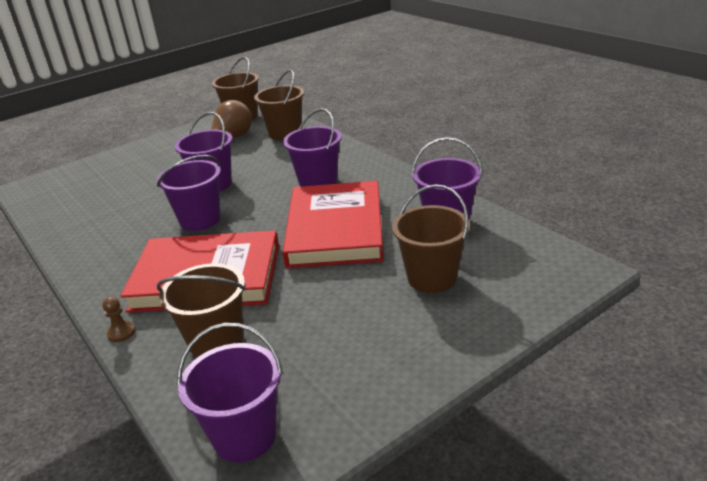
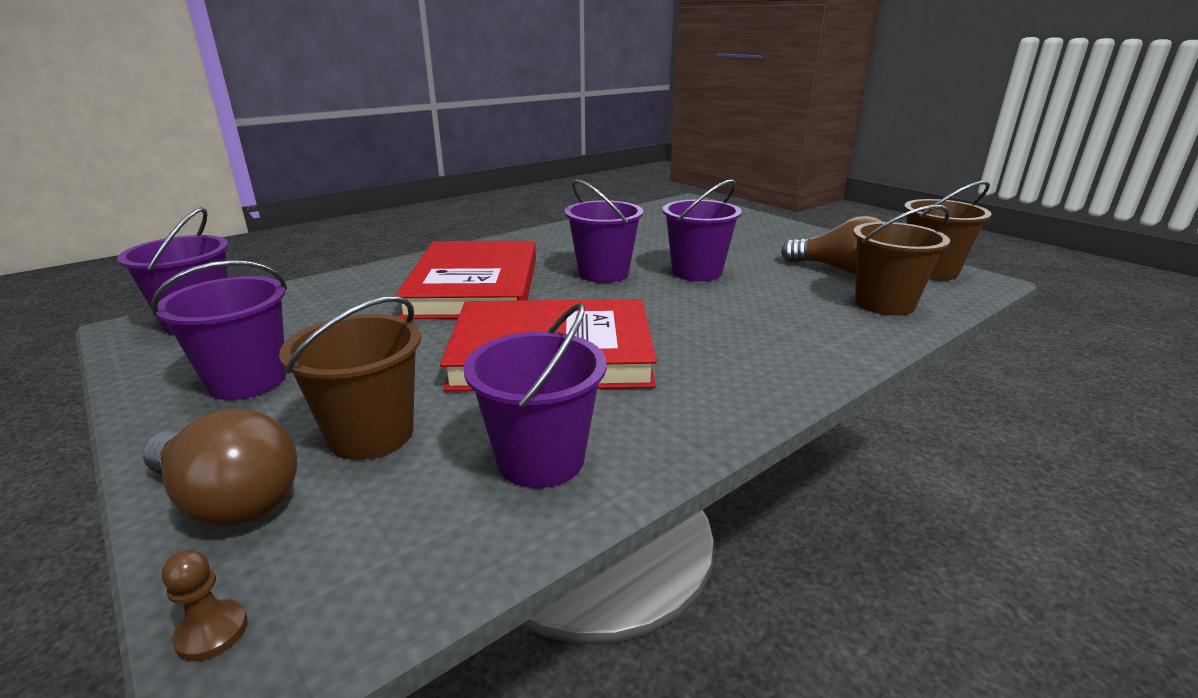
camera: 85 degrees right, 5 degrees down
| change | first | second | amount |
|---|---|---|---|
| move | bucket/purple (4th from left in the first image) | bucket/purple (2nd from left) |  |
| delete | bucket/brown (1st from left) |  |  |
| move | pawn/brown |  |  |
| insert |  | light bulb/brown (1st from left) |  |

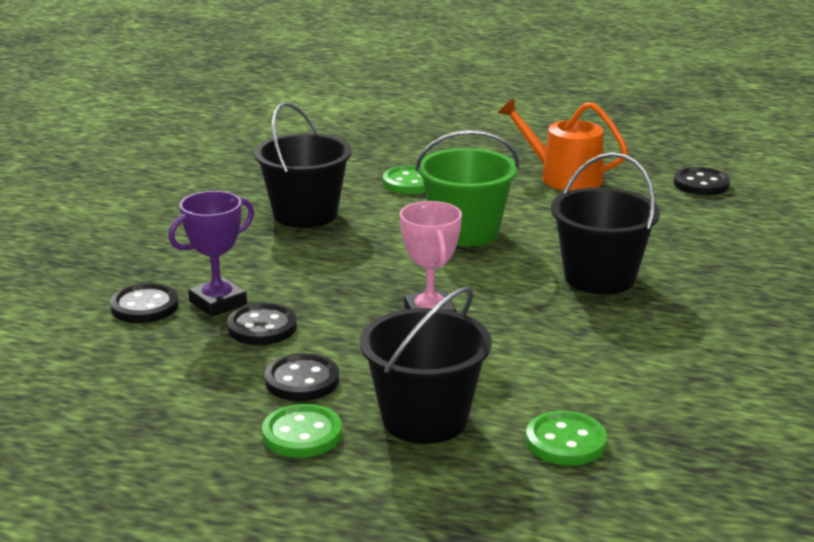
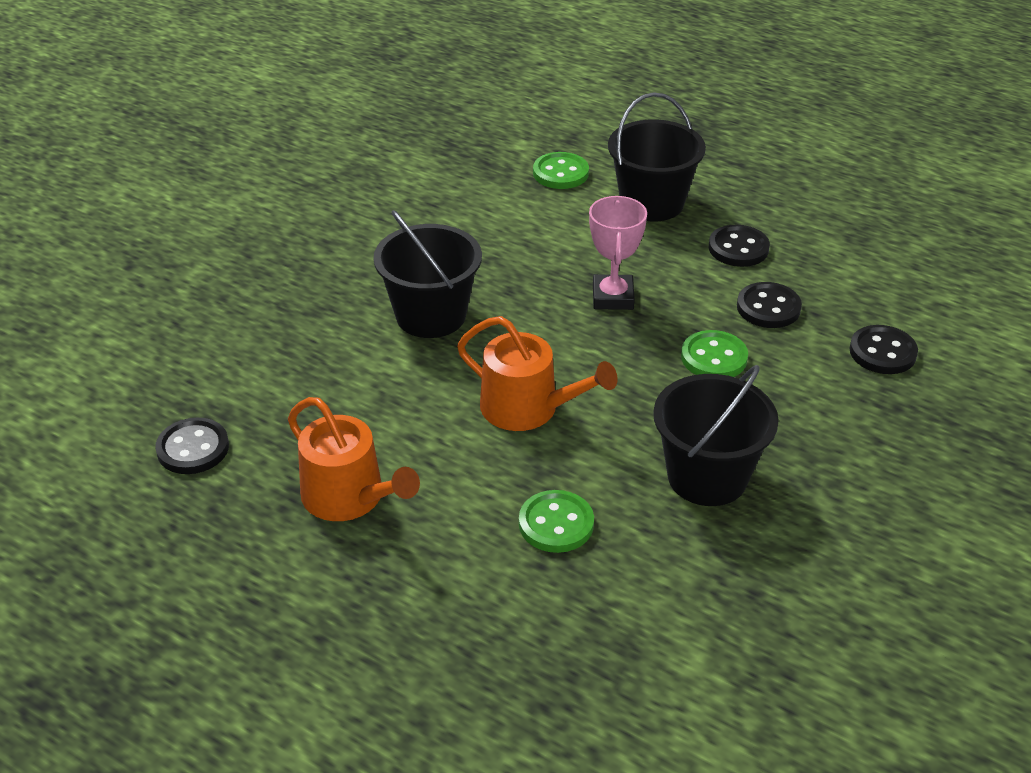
camera: 165 degrees left, 15 degrees up
| change | first | second | amount |
|---|---|---|---|
| replace | bucket/green | watering can/orange (2nd from left) |  |
| delete | trophy/purple |  |  |
| move | button/green (1st from left in the first image) | button/green (3rd from left) |  |

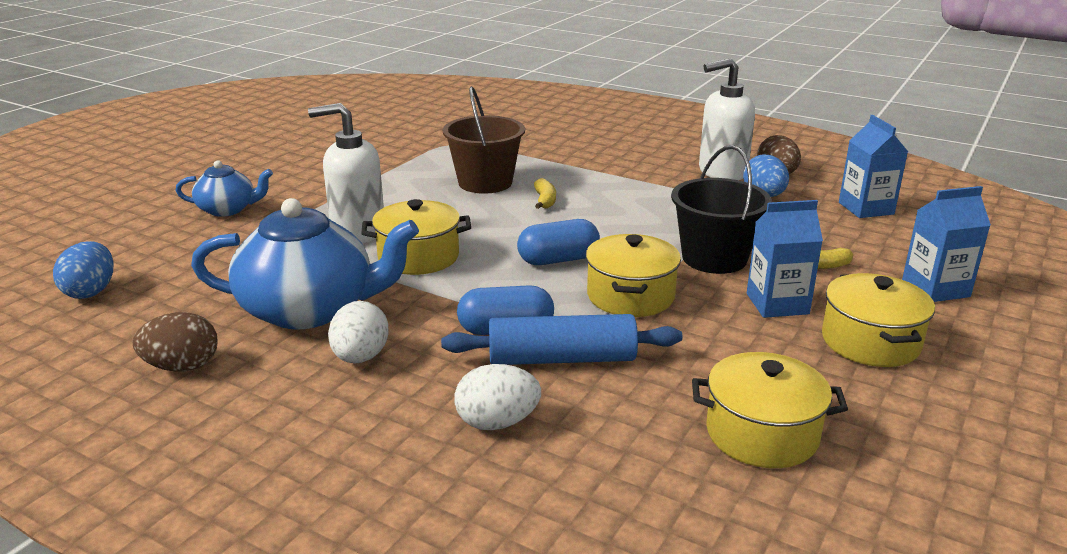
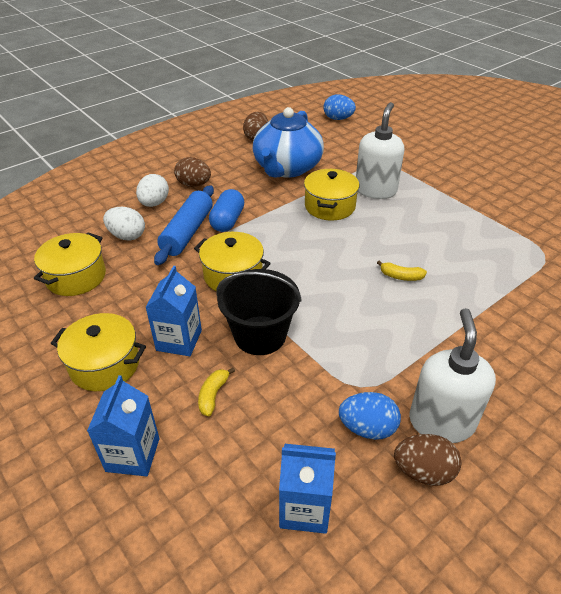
camera: 110 degrees right, 15 degrees up
| change | first | second | amount |
|---|---|---|---|
| delete | bucket/brown |  |  |
| delete | teapot/blue (1st from left) |  |  |
| delete | capsule/blue (2nd from left) |  |  |
| move | egg/white (1st from left) |  |  |
| insert |  | egg/brown (1st from left) |  |

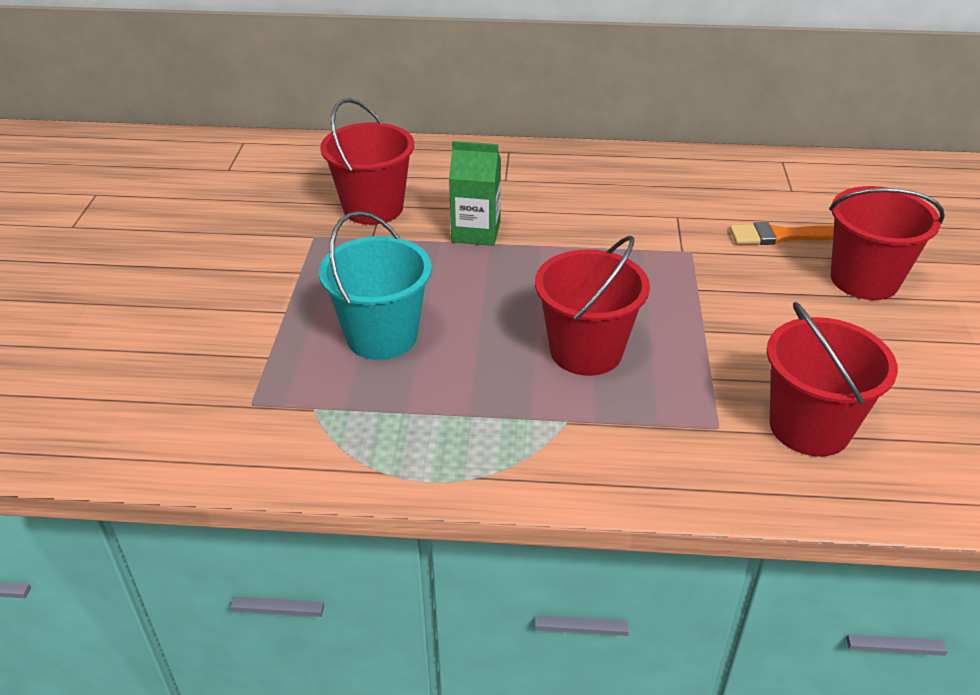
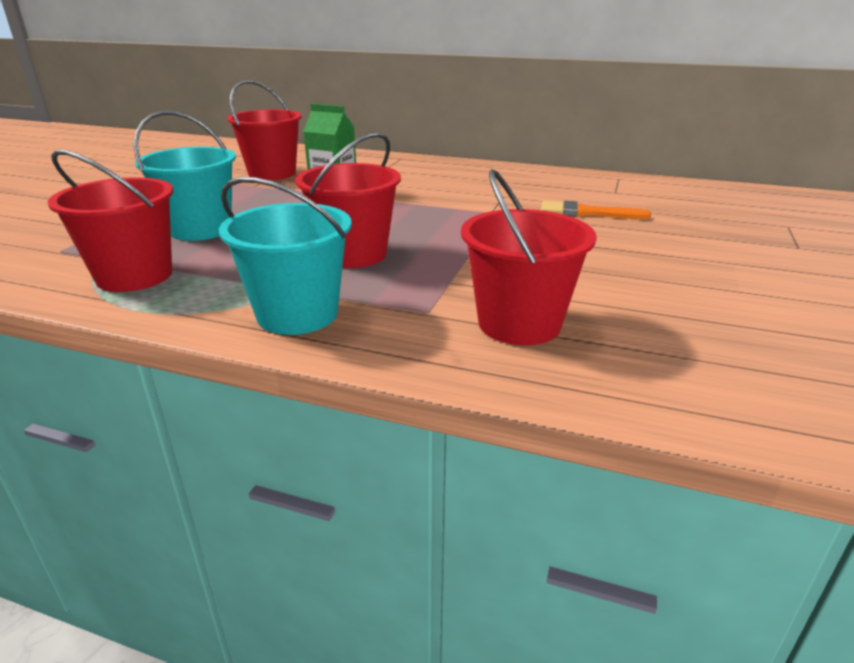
camera: 15 degrees right, 10 degrees down
| change | first | second | amount |
|---|---|---|---|
| move | bucket/red (4th from left in the first image) | bucket/red (1st from left) |  |
| insert |  | bucket/turquoise (2nd from left) |  |

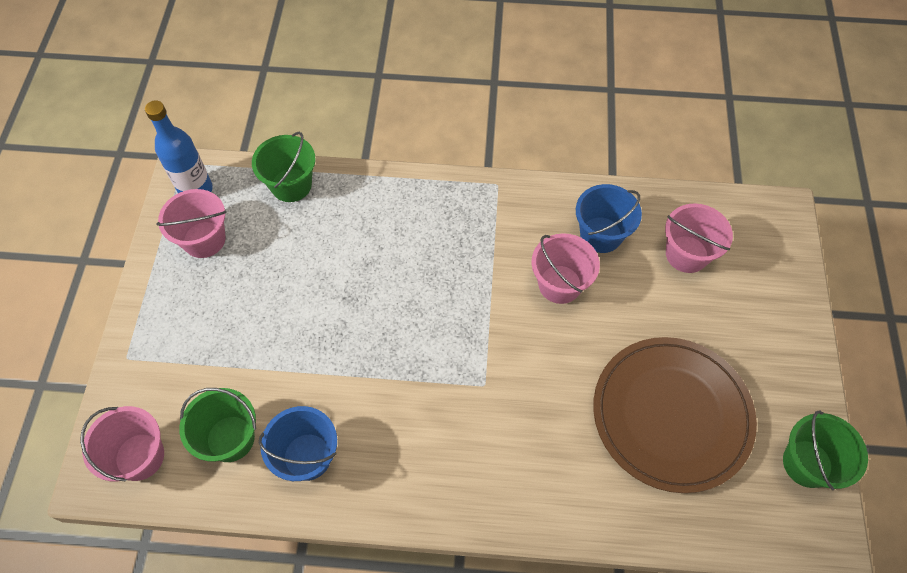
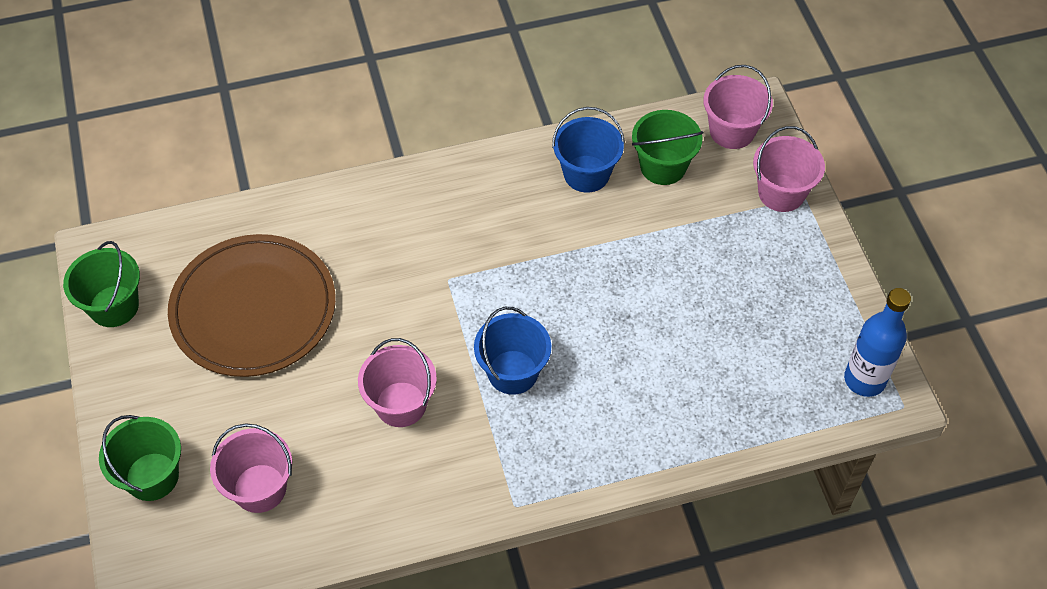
camera: 160 degrees right, 5 degrees down
| change | first | second | amount |
|---|---|---|---|
| move | bucket/green (2nd from left) |  |  |
| move | bucket/blue (2nd from left in the first image) | bucket/blue (1st from left) |  |
| move | bucket/pink (2nd from left in the first image) | bucket/pink (4th from left) |  |

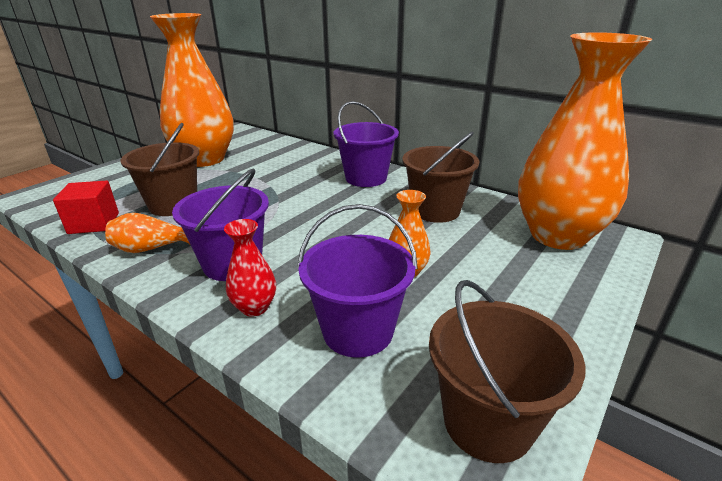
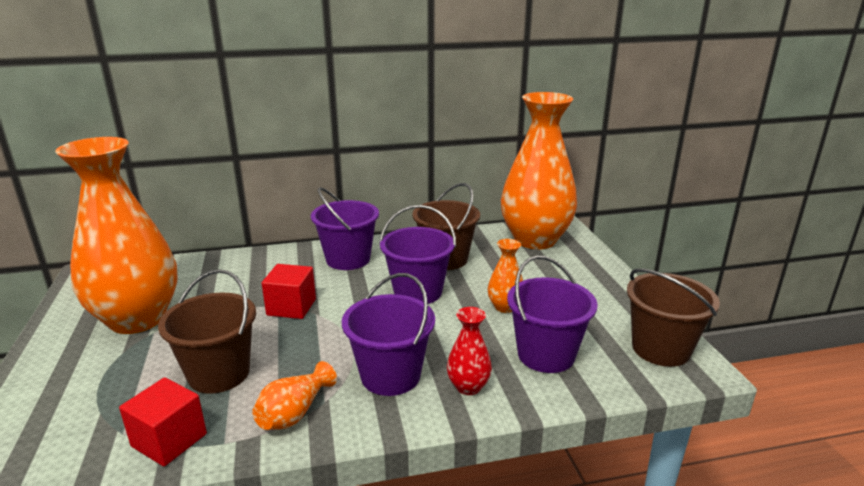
camera: 50 degrees left, 5 degrees down
| change | first | second | amount |
|---|---|---|---|
| insert |  | bucket/purple (3rd from left) |  |
| insert |  | cube/red (2nd from left) |  |

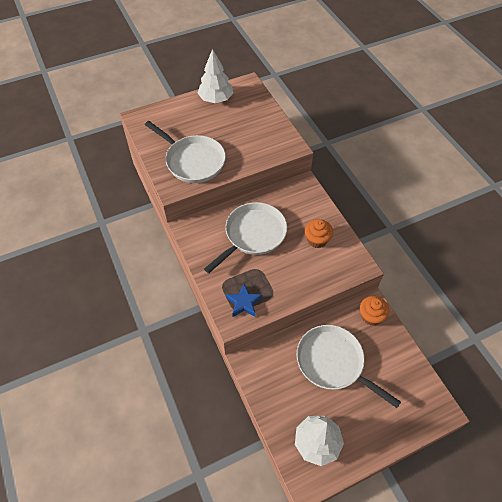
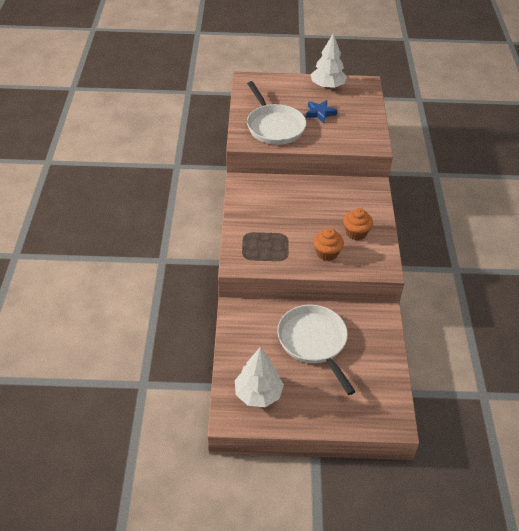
camera: 25 degrees right, 10 degrees down
| change | first | second | amount |
|---|---|---|---|
| delete | pan/white (2nd from left) |  |  |
| move | star/blue |  |  |
| move | cupcake/orange (2nd from left in the first image) | cupcake/orange (1st from left) |  |

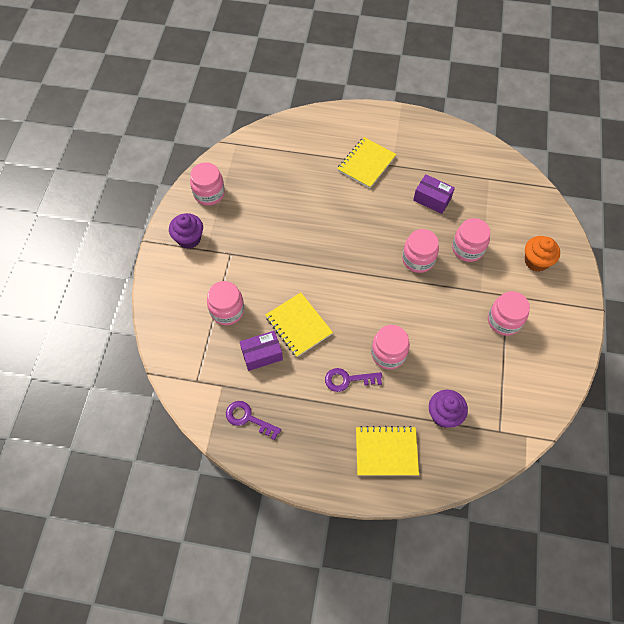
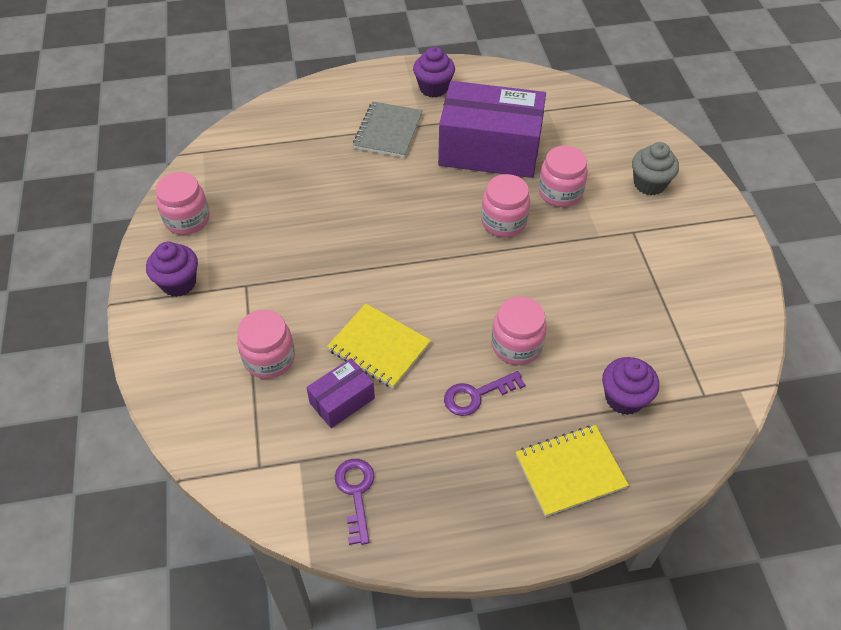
camera: 20 degrees left, 10 degrees down
| change | first | second | amount |
|---|---|---|---|
| recolor | notebook/yellow (2nd from left) | notebook/grey |  |
| resize | box/purple (2nd from left) |  | x2.17 |
| recolor | cupcake/orange | cupcake/grey |  |
| delete | jar/pink (6th from left) |  |  |
| rotate | key/purple (1st from left) |  | 75 degrees clockwise |
| insert |  | cupcake/purple (2nd from left) |  |

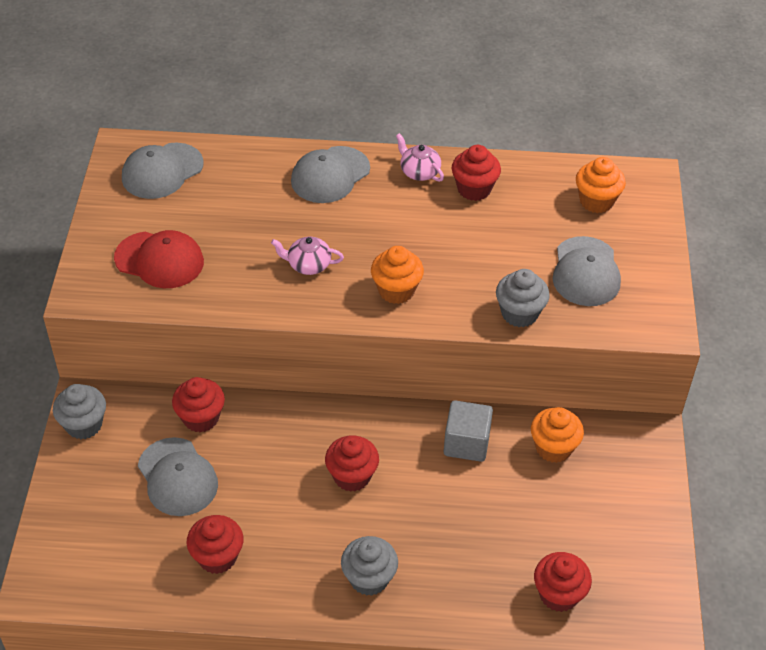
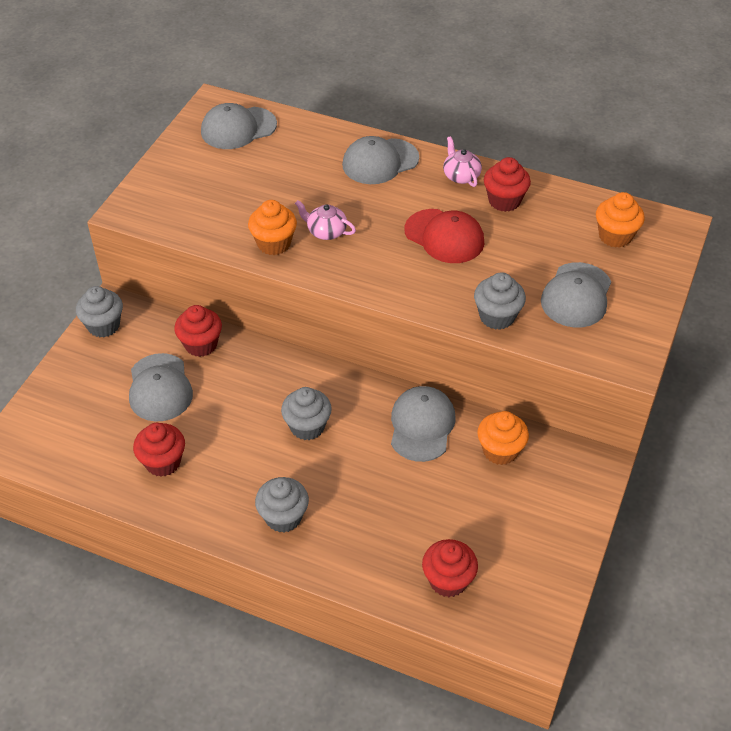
camera: 20 degrees right, 0 degrees up
| change | first | second | amount |
|---|---|---|---|
| move | cap/red |  |  |
| move | cupcake/orange (1st from left) |  |  |
| replace | cube/grey | cap/grey (4th from left) |  |
| recolor | cupcake/red (3rd from left) | cupcake/grey (3rd from left) |  |

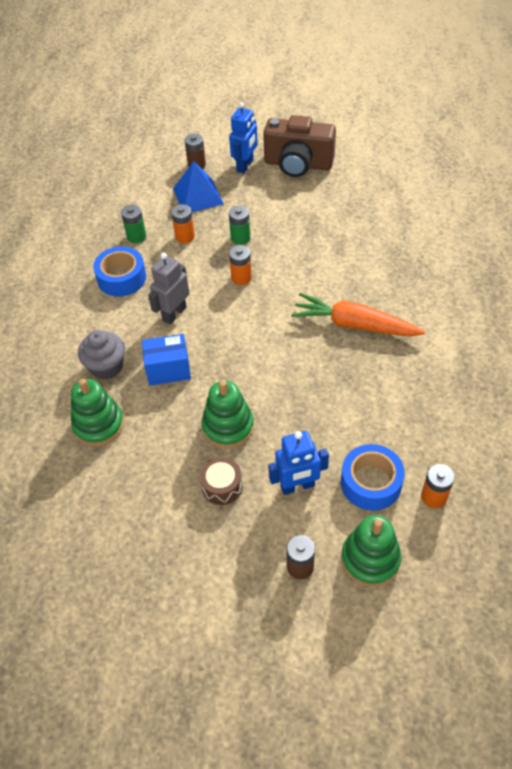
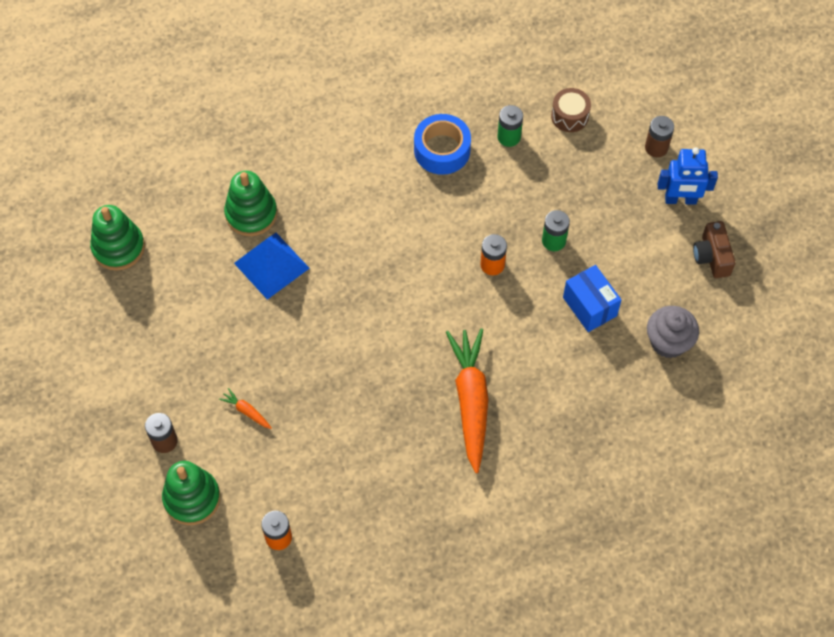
camera: 65 degrees right, 10 degrees up
| change | first | second | amount |
|---|---|---|---|
| resize | camera/brown |  | x0.55 |
| move | pyramid/blue |  |  |
| delete | battery/orange (1st from left) |  |  |
| delete | robot/grey |  |  |
| move | cupcake/grey |  |  |
| move | box/blue |  |  |
| move | stacking toy/green (2nd from left in the first image) | stacking toy/green (1st from left) |  |
| replace | robot/blue (2nd from left) | carrot/orange (1st from left) |  |
| delete | tape/blue (2nd from left) |  |  |
| move | drum/brown |  |  |

